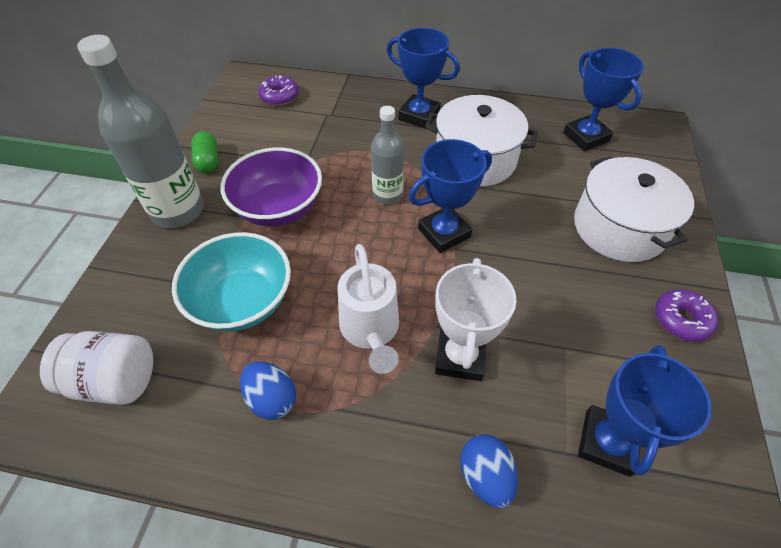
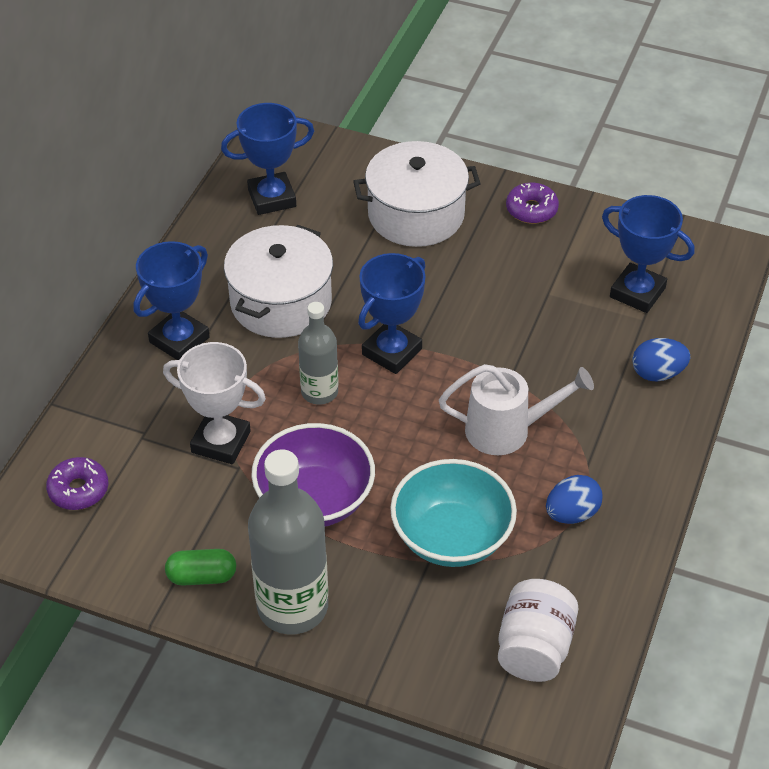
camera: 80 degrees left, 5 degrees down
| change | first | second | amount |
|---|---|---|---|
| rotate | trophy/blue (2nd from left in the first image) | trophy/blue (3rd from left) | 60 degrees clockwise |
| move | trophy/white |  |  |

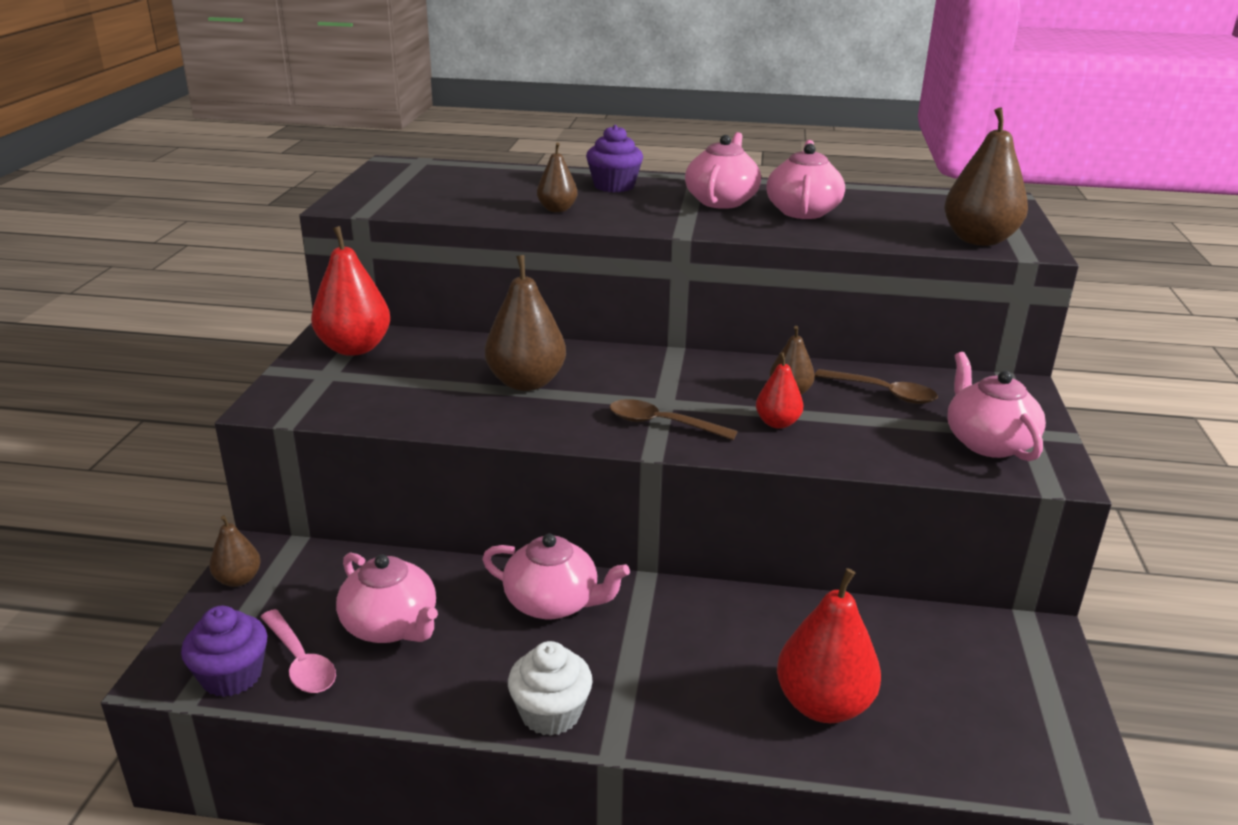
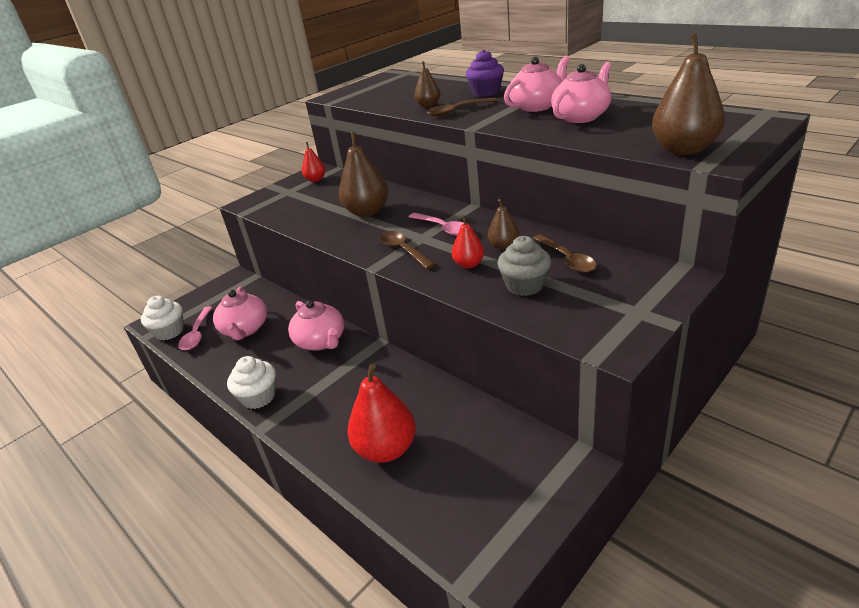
camera: 40 degrees right, 5 degrees up
| change | first | second | amount |
|---|---|---|---|
| resize | pear/red (1st from left) |  | x0.55 |
| delete | teapot/pink (5th from left) |  |  |
| delete | pear/brown (1st from left) |  |  |
| recolor | cupcake/purple (1st from left) | cupcake/white (1st from left) |  |
| insert |  | spoon/brown (2nd from left) |  |
| insert |  | spoon/pink (2nd from left) |  |
| insert |  | cupcake/grey |  |

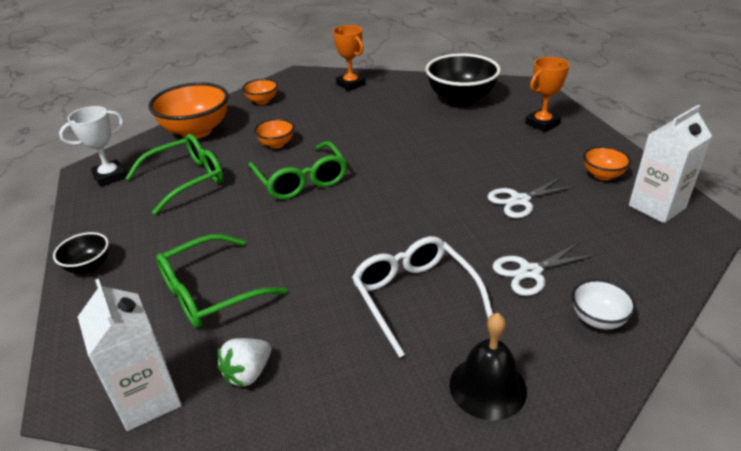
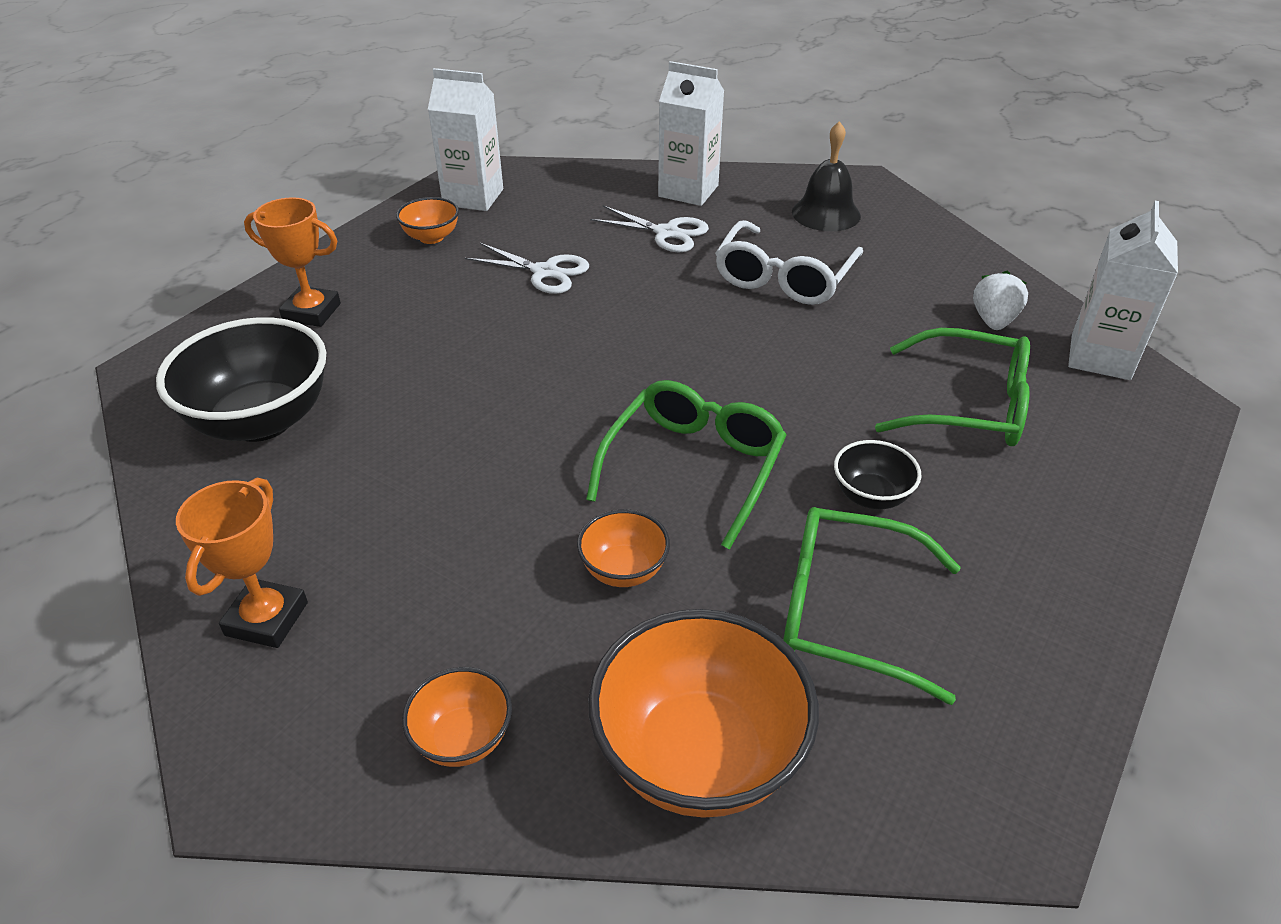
camera: 130 degrees left, 5 degrees up
| change | first | second | amount |
|---|---|---|---|
| delete | trophy/white |  |  |
| move | bowl/black (1st from left in the first image) | bowl/black (2nd from left) |  |
| replace | bowl/white | carton/white (2nd from left) |  |
| rotate | strawberry/white |  | 75 degrees counterclockwise |

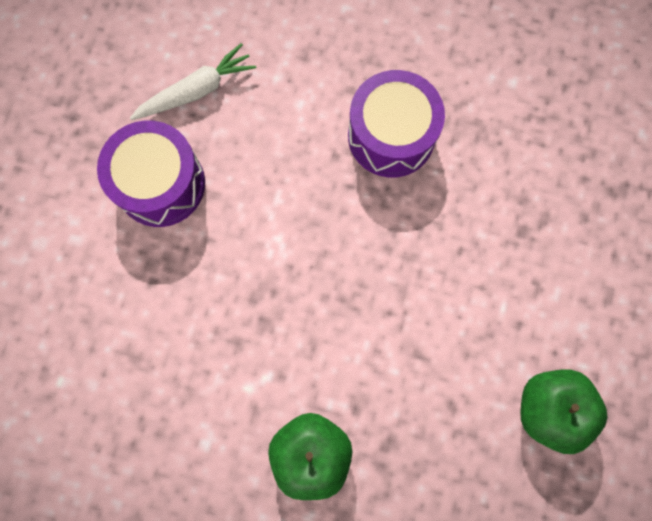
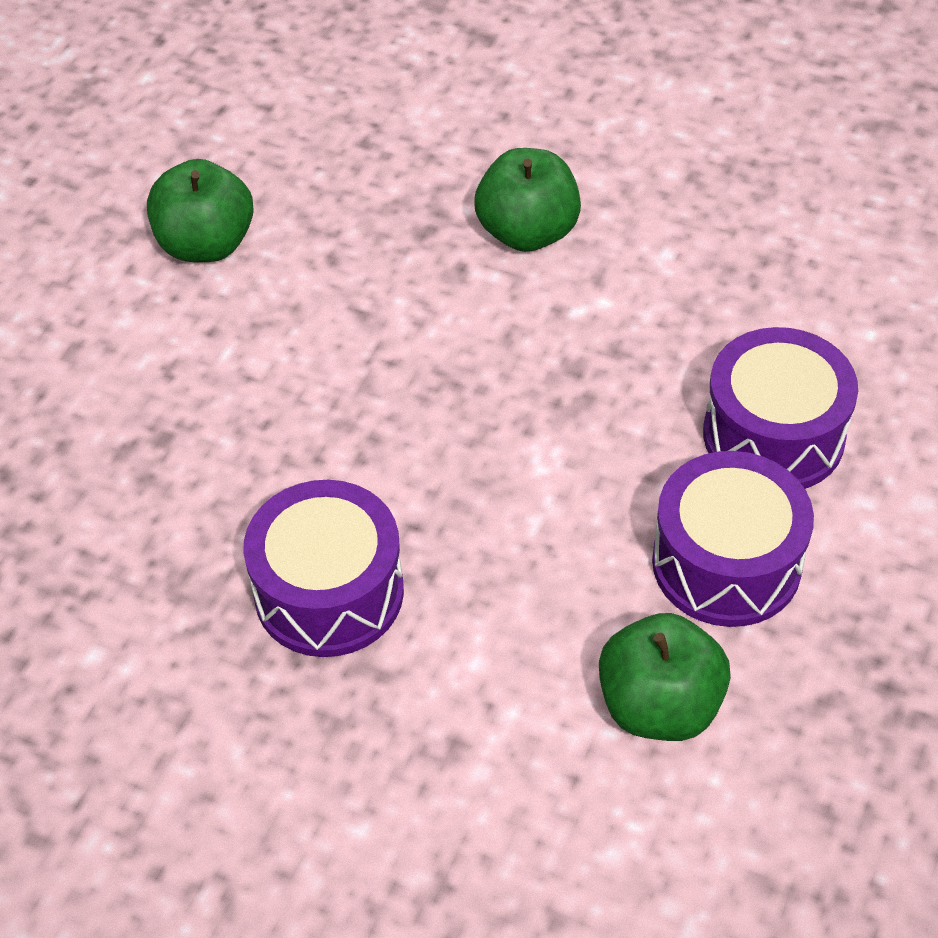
camera: 170 degrees left, 25 degrees down
| change | first | second | amount |
|---|---|---|---|
| replace | carrot/white | apple/green (3rd from left) |  |
| insert |  | drum/purple (3rd from left) |  |

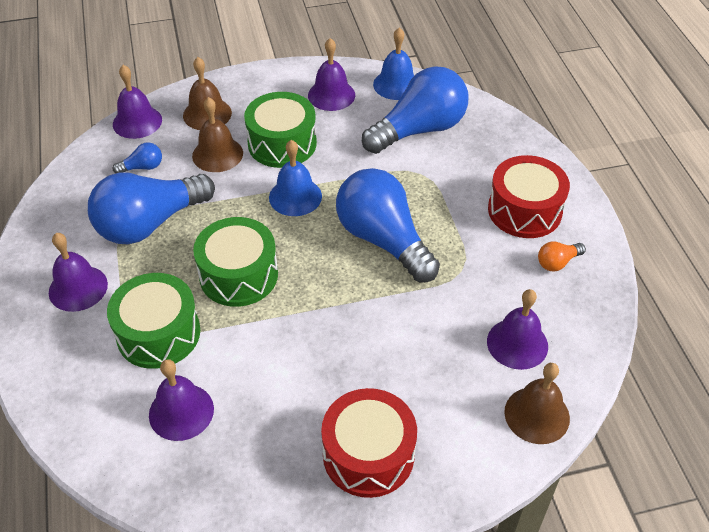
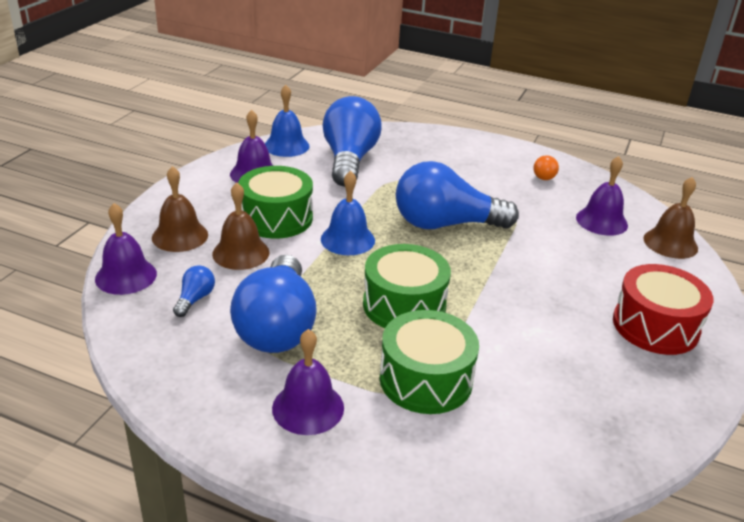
camera: 55 degrees left, 15 degrees down
| change | first | second | amount |
|---|---|---|---|
| delete | drum/red (2nd from left) |  |  |
| delete | bell/purple (3rd from left) |  |  |

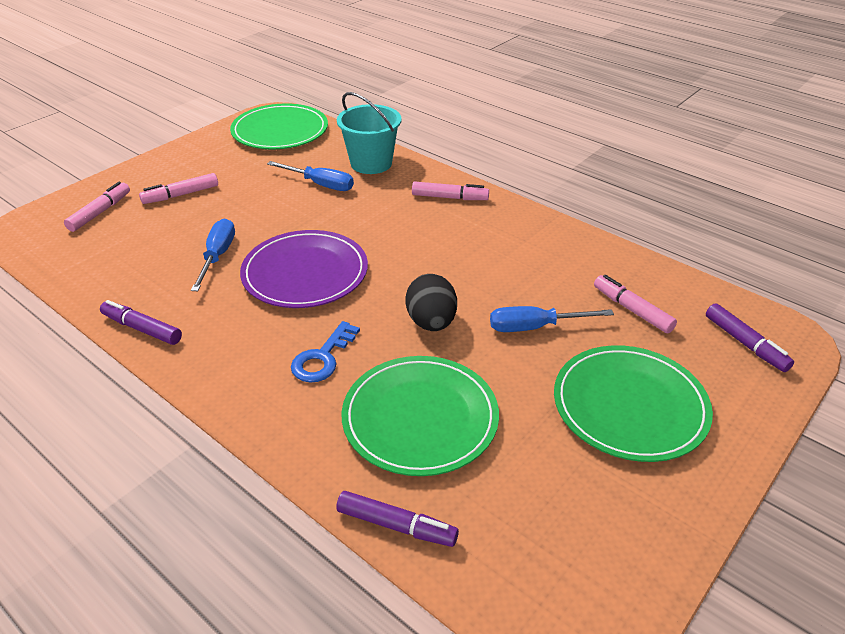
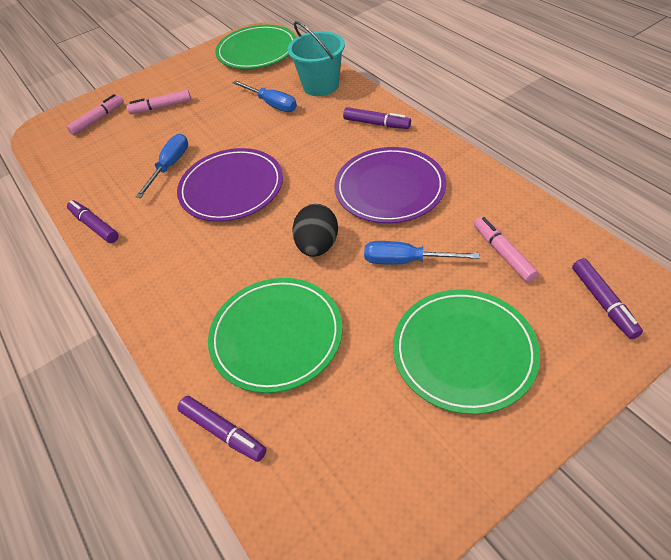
camera: 20 degrees right, 10 degrees up
| change | first | second | amount |
|---|---|---|---|
| recolor | marker/pink (3rd from left) | marker/purple (3rd from left) |  |
| delete | key/blue |  |  |
| insert |  | plate/purple (2nd from left) |  |

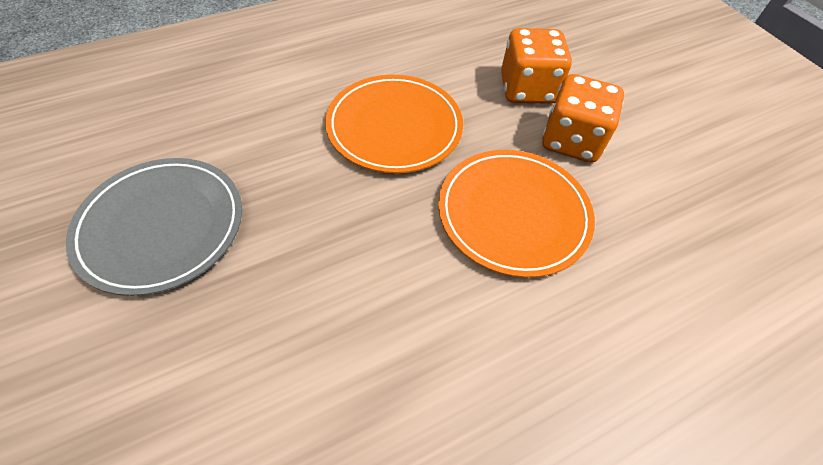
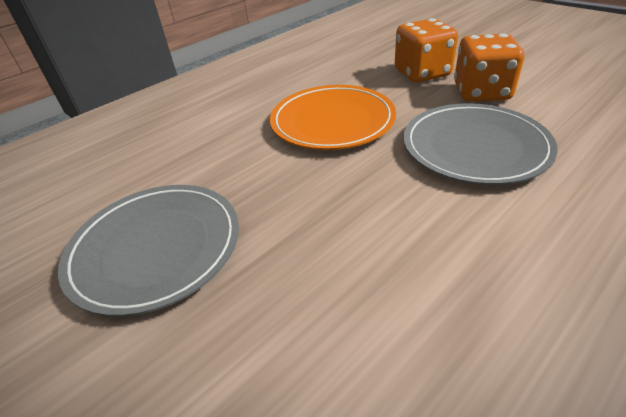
camera: 10 degrees left, 15 degrees down
| change | first | second | amount |
|---|---|---|---|
| recolor | plate/orange (2nd from left) | plate/grey (2nd from left) |  |

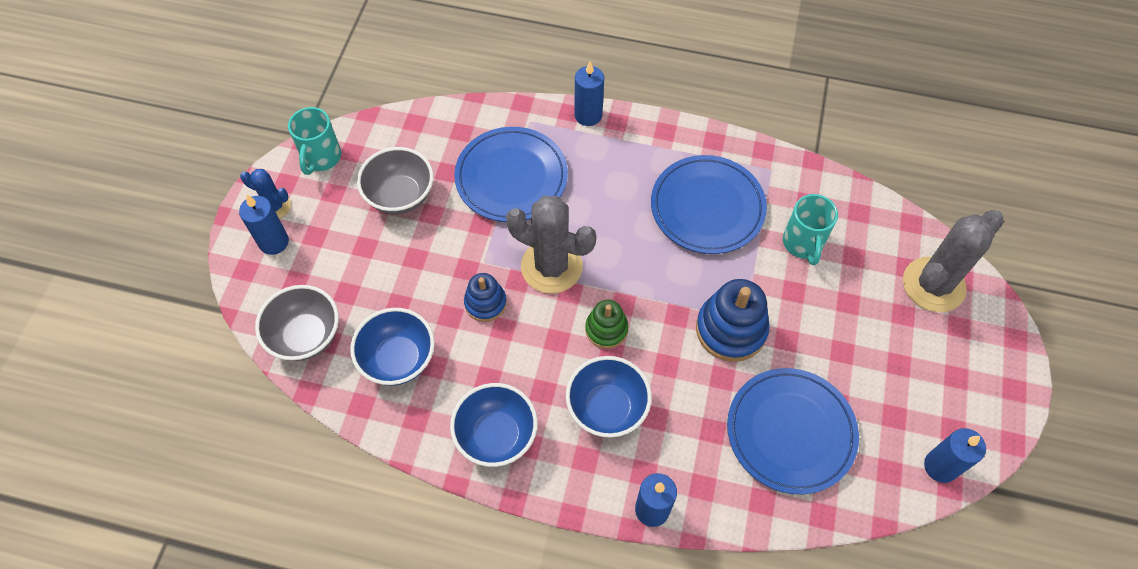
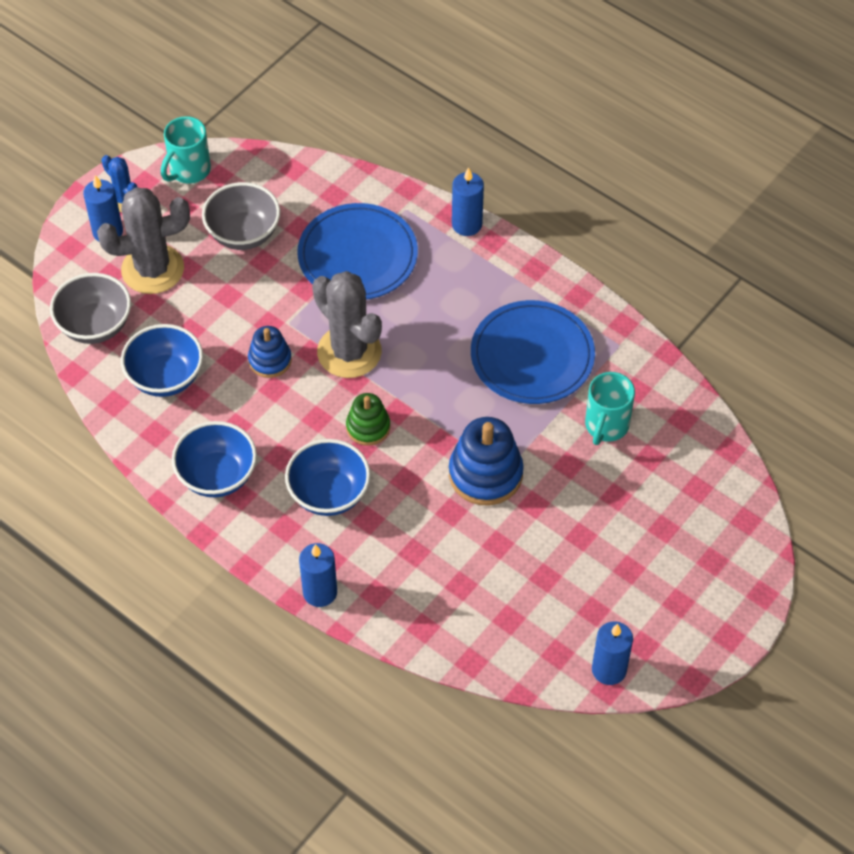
camera: 25 degrees right, 5 degrees down
| change | first | second | amount |
|---|---|---|---|
| move | cactus/grey (2nd from left in the first image) | cactus/grey (1st from left) |  |
| delete | plate/blue (3rd from left) |  |  |

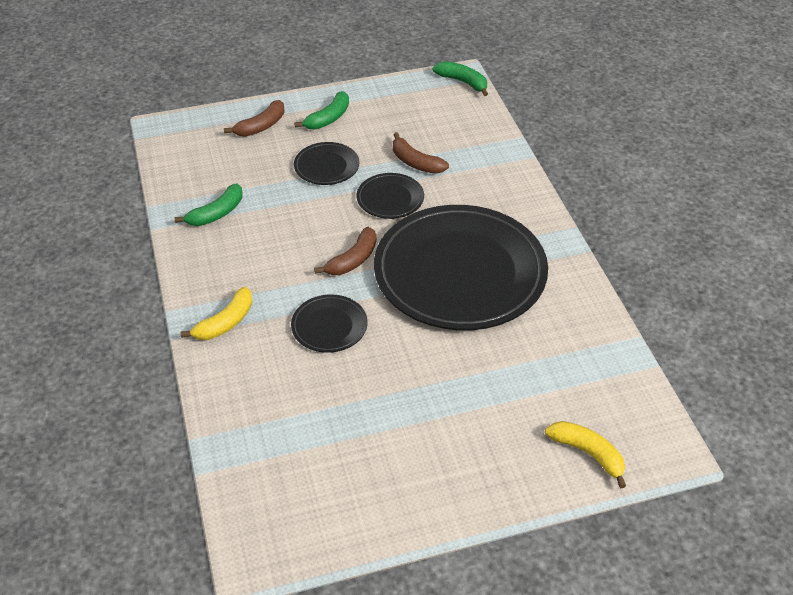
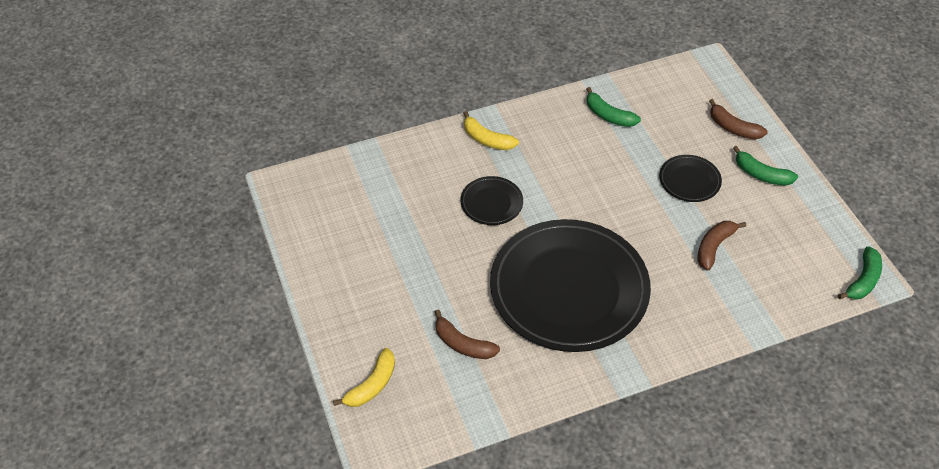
camera: 85 degrees right, 5 degrees up
| change | first | second | amount |
|---|---|---|---|
| delete | plate/black (3rd from left) |  |  |
| move | banana/brown (2nd from left in the first image) | banana/brown (1st from left) |  |

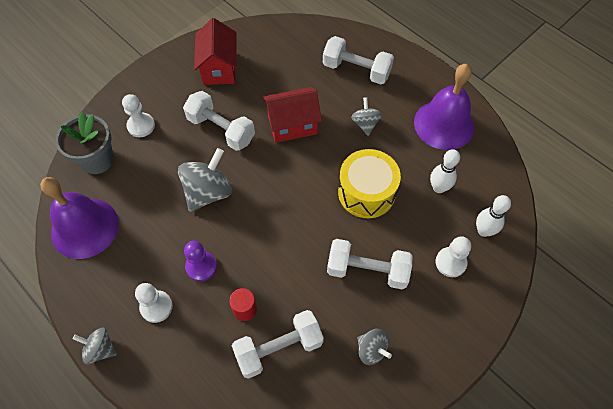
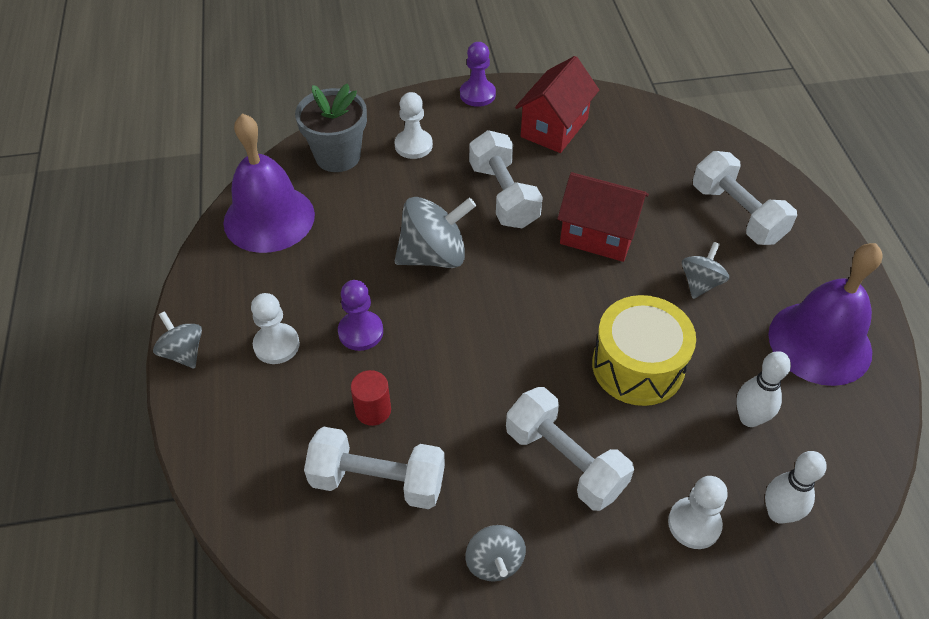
camera: 35 degrees right, 10 degrees down
| change | first | second | amount |
|---|---|---|---|
| insert |  | pawn/purple (2nd from left) |  |

